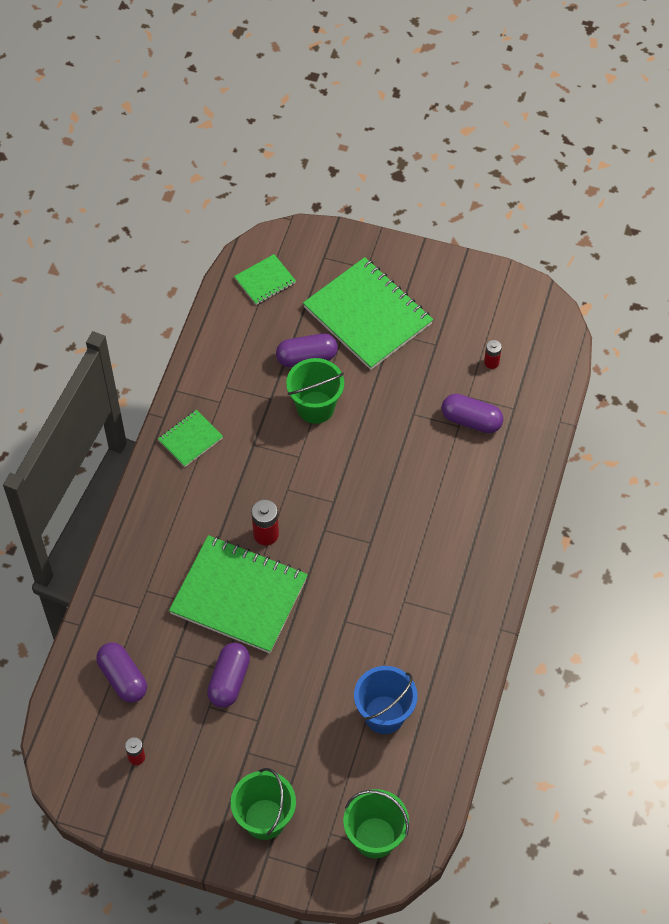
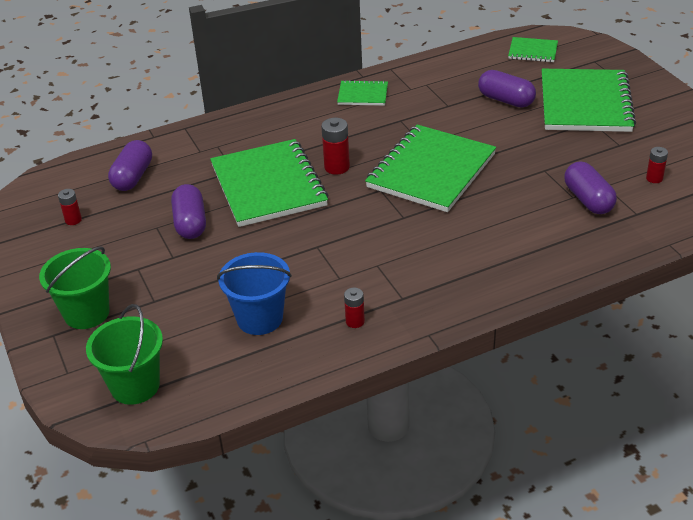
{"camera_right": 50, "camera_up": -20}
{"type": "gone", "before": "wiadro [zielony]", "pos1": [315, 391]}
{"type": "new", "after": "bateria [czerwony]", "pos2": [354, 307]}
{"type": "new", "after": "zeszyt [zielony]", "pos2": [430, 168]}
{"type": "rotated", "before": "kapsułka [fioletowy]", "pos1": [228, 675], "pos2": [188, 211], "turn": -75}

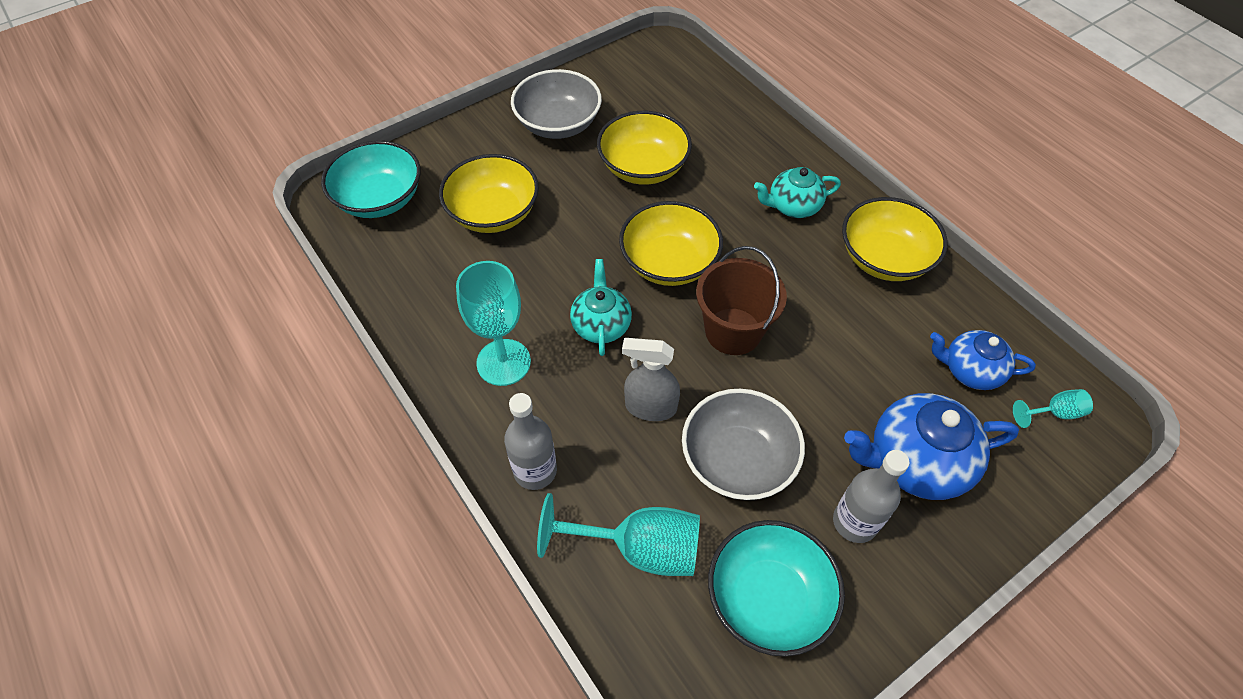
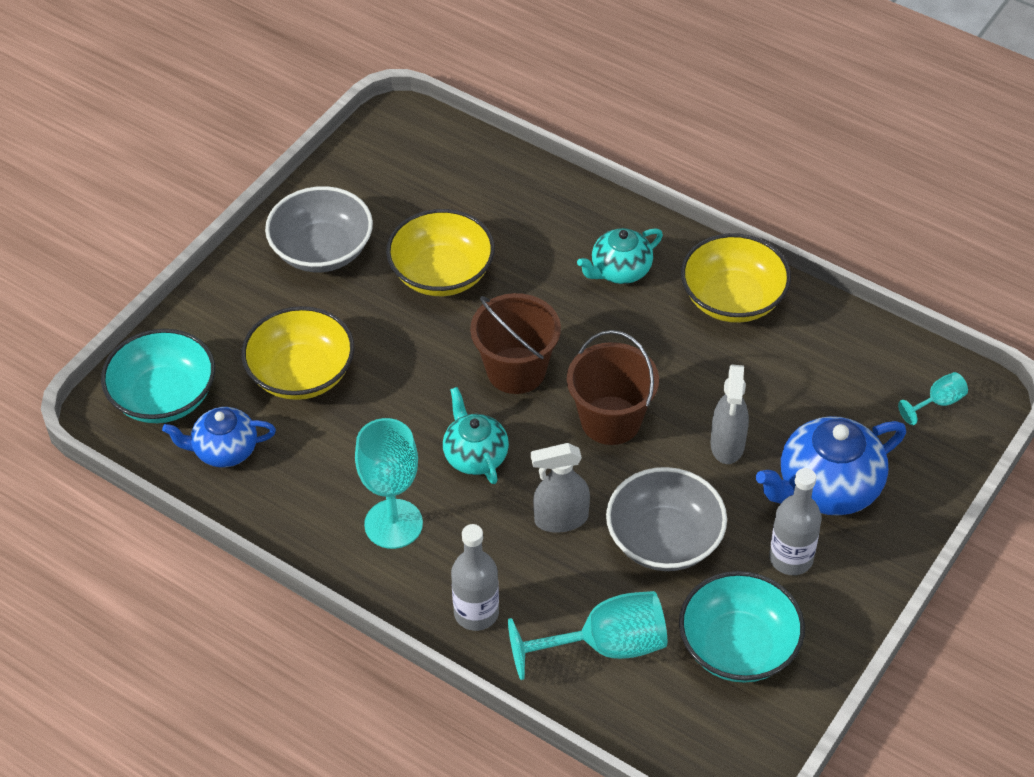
{"camera_right": -20, "camera_up": -5}
{"type": "new", "after": "spryskiwacz [szary]", "pos2": [730, 414]}
{"type": "shifted", "before": "imbryk [niebieski]", "pos1": [983, 360], "pos2": [219, 437]}
{"type": "swapped", "before": "miska [żółty]", "after": "wiadro [brązowy]", "pos1": [671, 243], "pos2": [515, 343]}

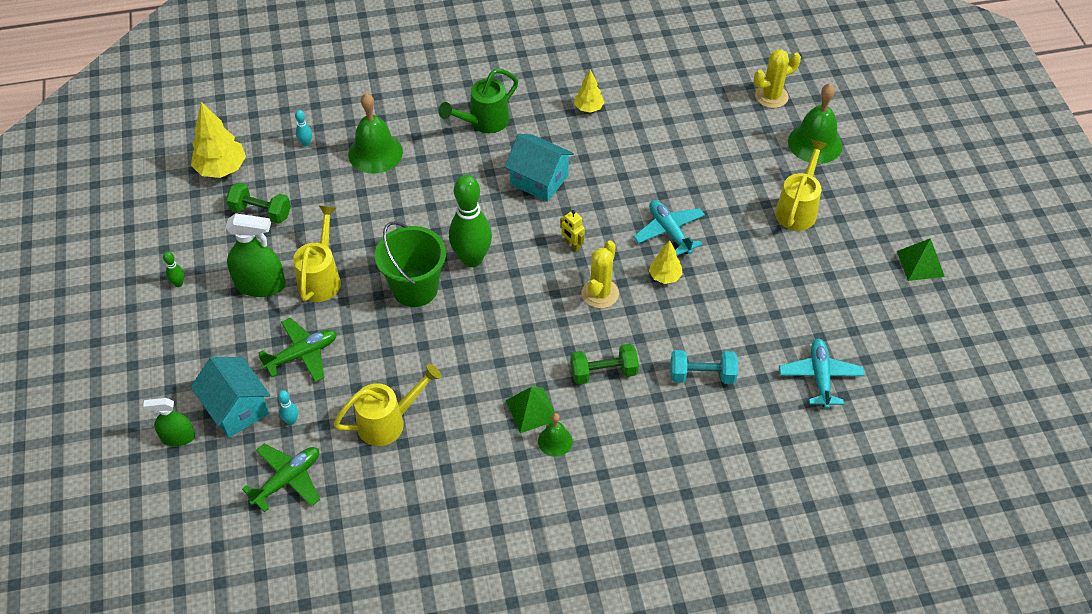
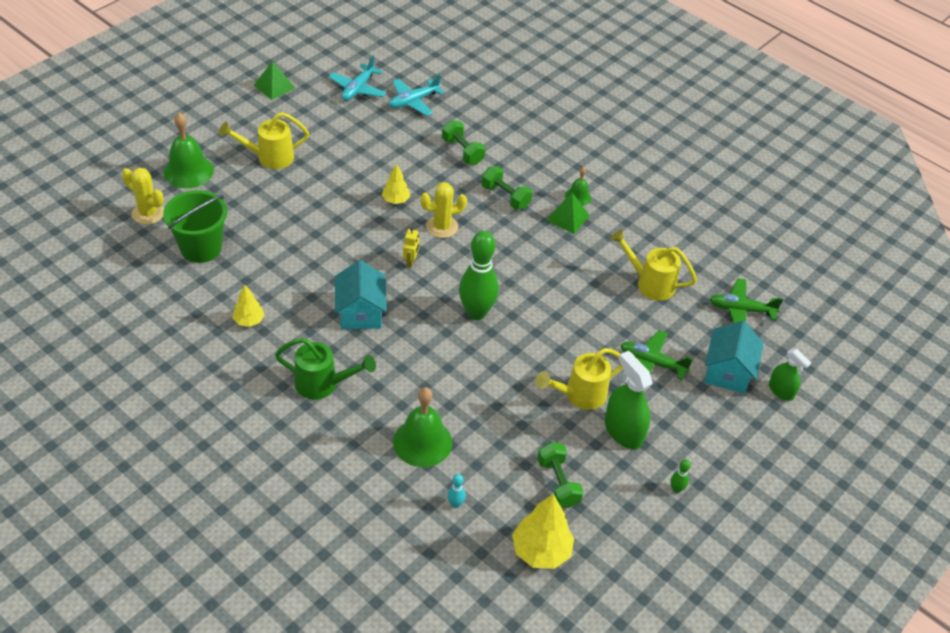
{"camera_right": -130, "camera_up": -5}
{"type": "gone", "before": "kręgiel [turkusowy]", "pos1": [288, 407]}
{"type": "shifted", "before": "wiadro [zielony]", "pos1": [410, 264], "pos2": [195, 226]}
{"type": "shifted", "before": "samolot [turkusowy]", "pos1": [669, 228], "pos2": [357, 78]}
{"type": "repainted", "before": "hantel [turkusowy]", "after": "hantel [zielony]", "pos1": [704, 367], "pos2": [463, 142]}

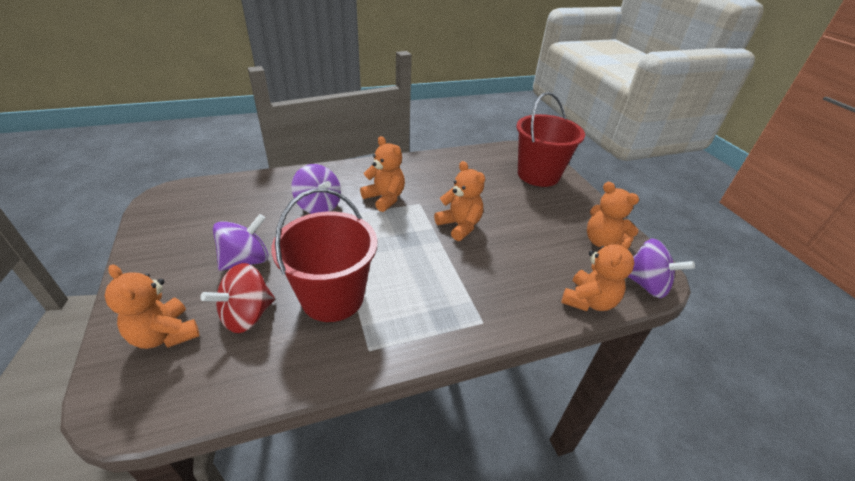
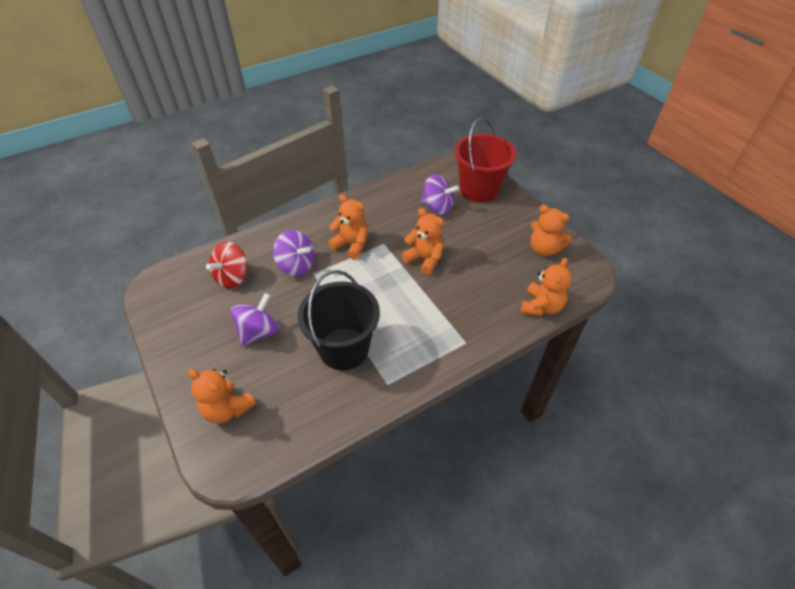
{"camera_right": -10, "camera_up": 10}
{"type": "shifted", "before": "bączek [czerwony]", "pos1": [237, 298], "pos2": [227, 265]}
{"type": "shifted", "before": "bączek [fioletowy]", "pos1": [661, 268], "pos2": [439, 194]}
{"type": "repainted", "before": "wiadro [czerwony]", "after": "wiadro [czarny]", "pos1": [324, 255], "pos2": [339, 320]}

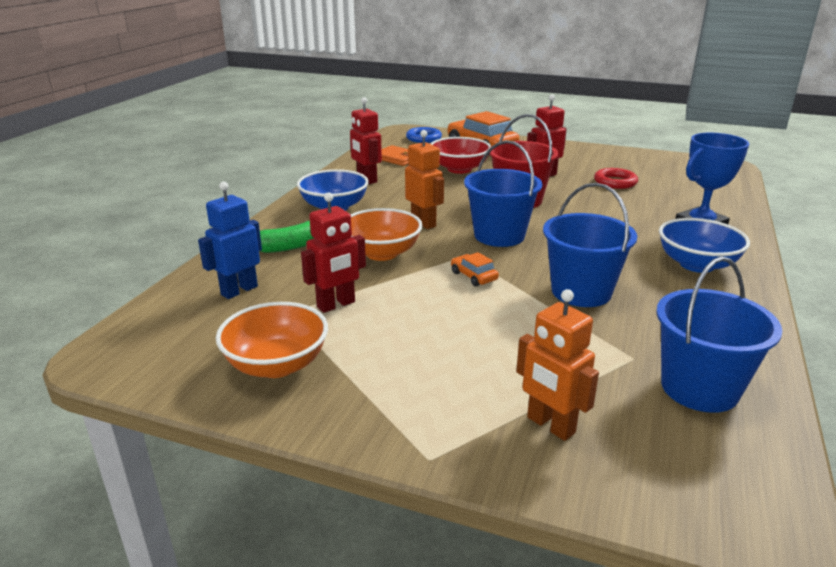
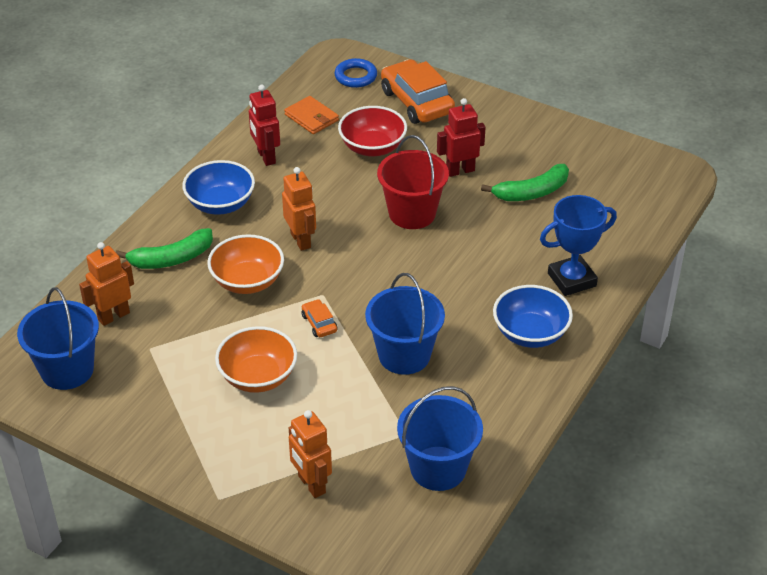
{"camera_right": 10, "camera_up": 15}
{"type": "gone", "before": "robot [czerwony]", "pos1": [333, 252]}
{"type": "shifted", "before": "miska [pomarańczowy]", "pos1": [272, 340], "pos2": [256, 359]}
{"type": "shifted", "before": "wiadro [niebieski]", "pos1": [503, 193], "pos2": [58, 338]}
{"type": "swapped", "before": "pierścień [czerwony]", "after": "banan [zielony]", "pos1": [616, 178], "pos2": [525, 182]}
{"type": "repainted", "before": "robot [niebieski]", "after": "robot [pomarańczowy]", "pos1": [230, 240], "pos2": [106, 284]}

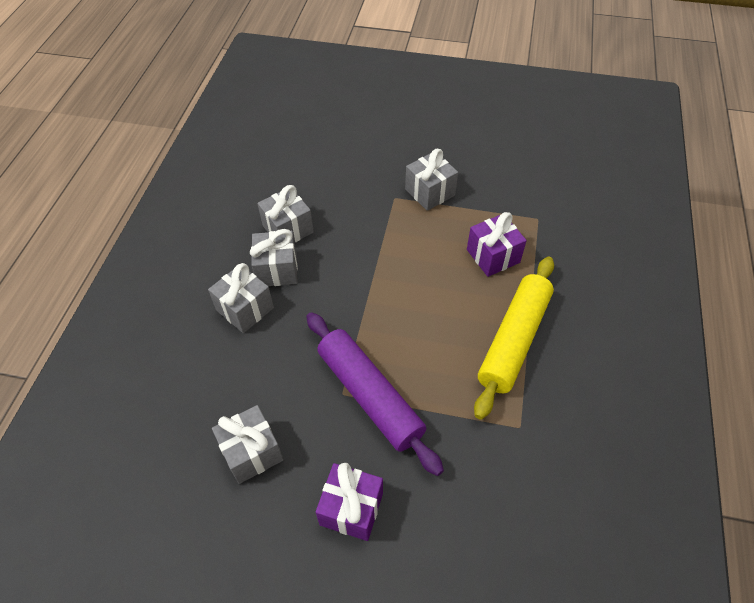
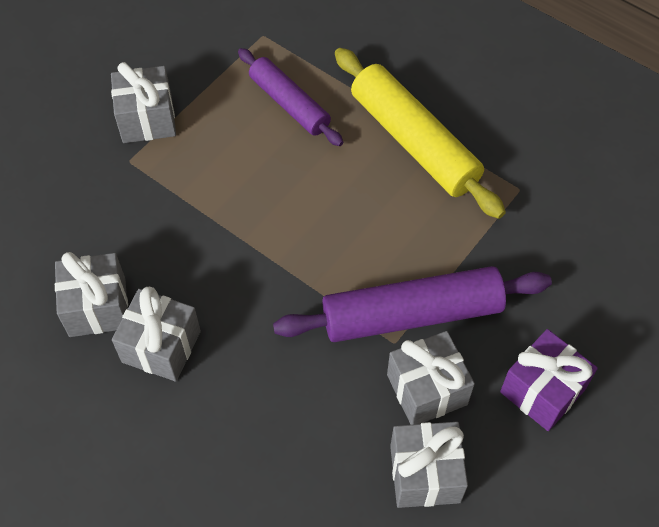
{"camera_right": -65, "camera_up": 5}
{"type": "shifted", "before": "prezent [szary]", "pos1": [241, 298], "pos2": [431, 378]}
{"type": "swapped", "before": "prezent [fioletowy]", "after": "wałek do ciasta [fioletowy]", "pos1": [497, 244], "pos2": [290, 97]}

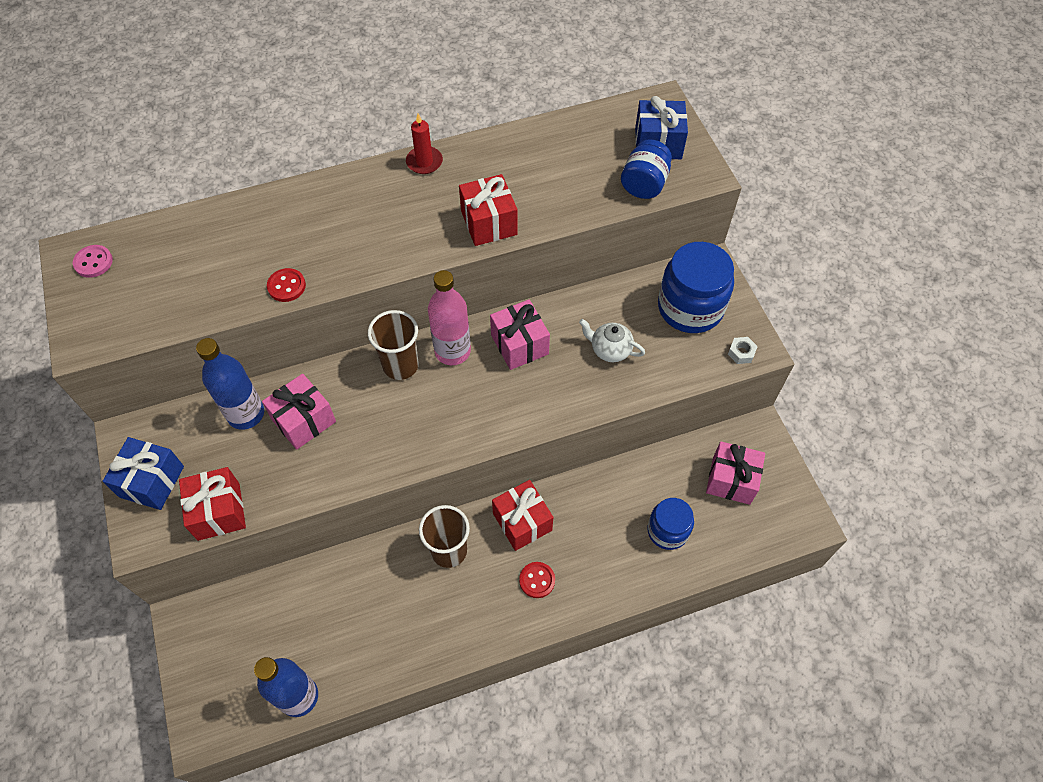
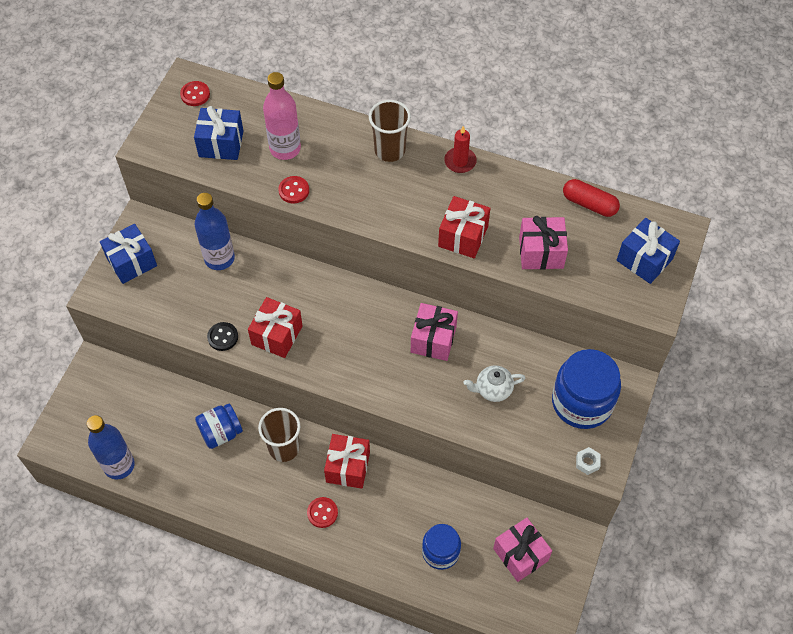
{"camera_right": 40, "camera_up": 0}
{"type": "new", "after": "prezent [niebieski]", "pos2": [218, 133]}
{"type": "new", "after": "guzik [czarny]", "pos2": [222, 336]}
{"type": "new", "after": "kapsułka [czerwony]", "pos2": [591, 198]}
{"type": "shifted", "before": "prezent [czerwony]", "pos1": [212, 504], "pos2": [275, 327]}
{"type": "shifted", "before": "prezent [różowy]", "pos1": [299, 412], "pos2": [543, 242]}
{"type": "shifted", "before": "szklanka [brązowy]", "pos1": [393, 345], "pos2": [390, 131]}
{"type": "shifted", "before": "butelka [różowy]", "pos1": [449, 317], "pos2": [282, 116]}
{"type": "shifted", "before": "słoik [niebieski]", "pos1": [646, 169], "pos2": [219, 426]}
{"type": "repainted", "before": "guzik [różowy]", "after": "guzik [czerwony]", "pos1": [93, 261], "pos2": [195, 93]}
{"type": "rotated", "before": "imbryk [biały]", "pos1": [612, 340], "pos2": [494, 383], "turn": -75}

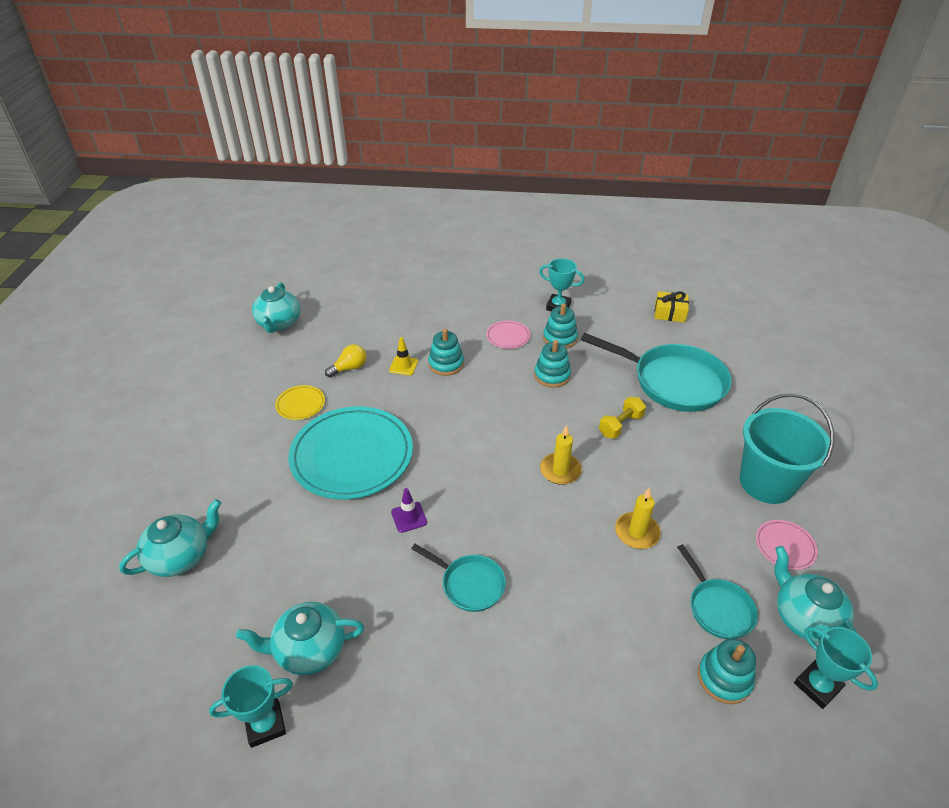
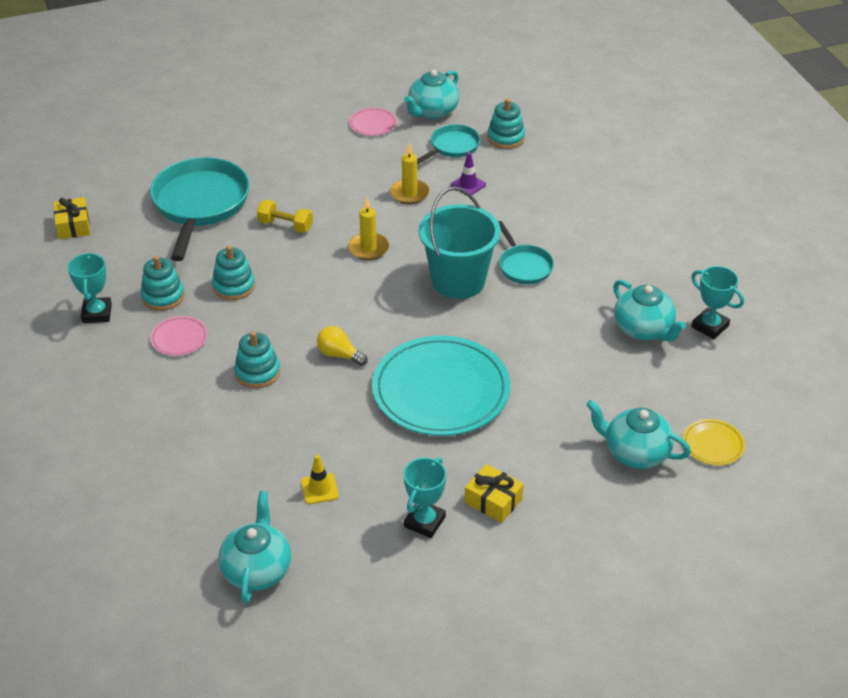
{"camera_right": -115, "camera_up": 0}
{"type": "new", "after": "prezent [żółty]", "pos2": [494, 493]}
{"type": "shifted", "before": "talerz [żółty]", "pos1": [300, 402], "pos2": [714, 442]}
{"type": "shifted", "before": "żarówka [żółty]", "pos1": [346, 361], "pos2": [342, 346]}
{"type": "shifted", "before": "pachołek [żółty]", "pos1": [403, 356], "pos2": [320, 479]}
{"type": "shifted", "before": "pachołek [fioletowy]", "pos1": [409, 510], "pos2": [468, 173]}
{"type": "shifted", "before": "wiadro [turkusowy]", "pos1": [787, 448], "pos2": [460, 243]}
{"type": "shifted", "before": "puchar [turkusowy]", "pos1": [836, 667], "pos2": [425, 497]}
{"type": "rotated", "before": "imbryk [turkusowy]", "pos1": [276, 307], "pos2": [254, 547], "turn": -60}
{"type": "rotated", "before": "patelnia [turkusowy]", "pos1": [458, 578], "pos2": [526, 252], "turn": 150}

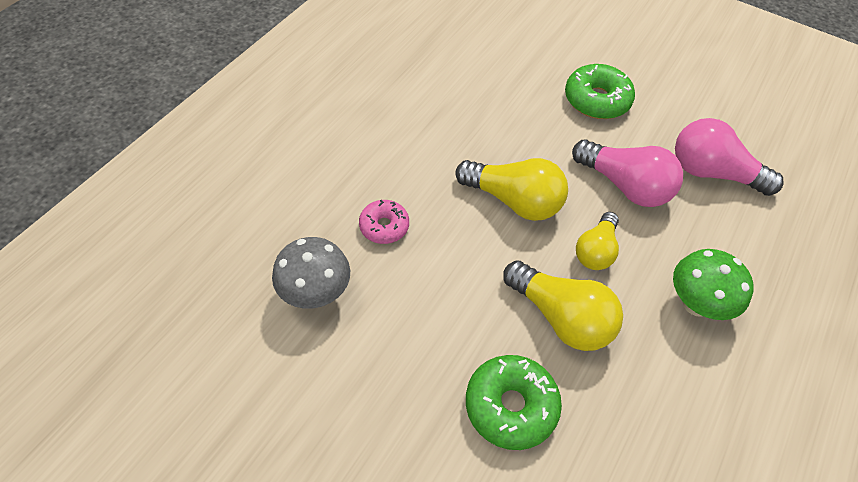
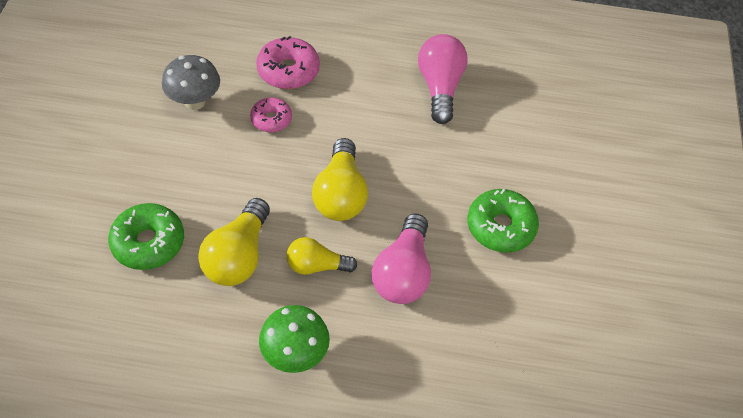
{"camera_right": 65, "camera_up": 0}
{"type": "new", "after": "donut [różowy]", "pos2": [288, 62]}
{"type": "shifted", "before": "żarówka [różowy]", "pos1": [729, 157], "pos2": [443, 79]}

